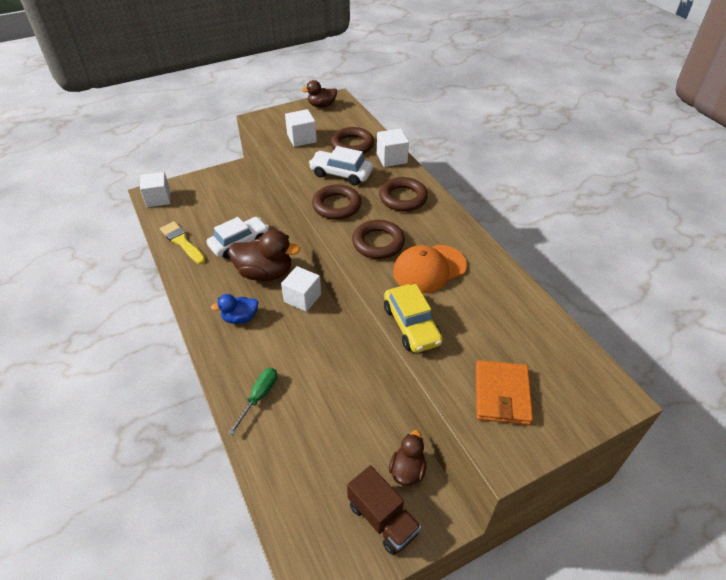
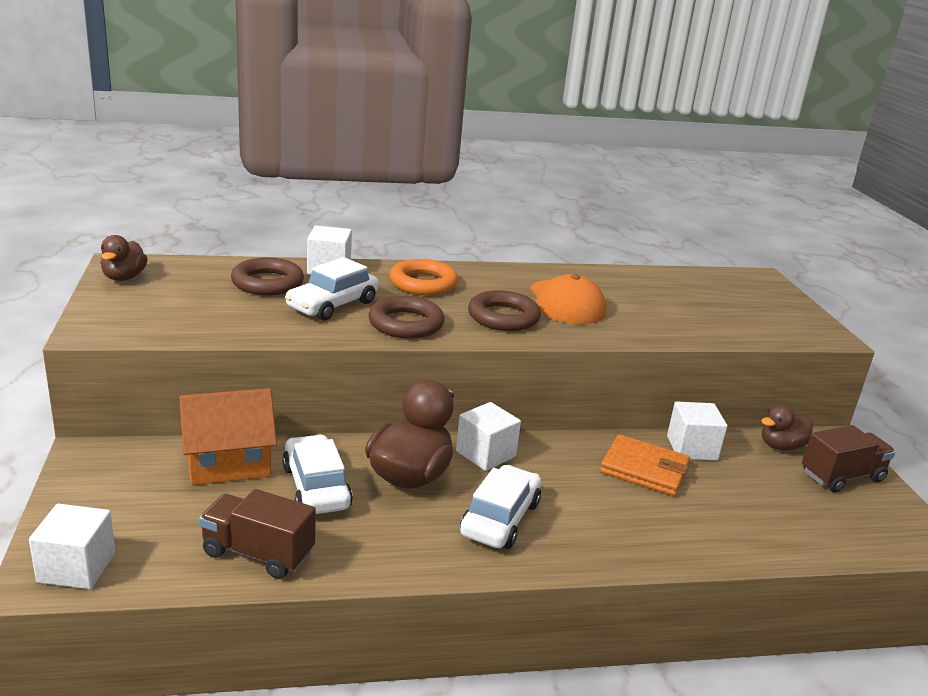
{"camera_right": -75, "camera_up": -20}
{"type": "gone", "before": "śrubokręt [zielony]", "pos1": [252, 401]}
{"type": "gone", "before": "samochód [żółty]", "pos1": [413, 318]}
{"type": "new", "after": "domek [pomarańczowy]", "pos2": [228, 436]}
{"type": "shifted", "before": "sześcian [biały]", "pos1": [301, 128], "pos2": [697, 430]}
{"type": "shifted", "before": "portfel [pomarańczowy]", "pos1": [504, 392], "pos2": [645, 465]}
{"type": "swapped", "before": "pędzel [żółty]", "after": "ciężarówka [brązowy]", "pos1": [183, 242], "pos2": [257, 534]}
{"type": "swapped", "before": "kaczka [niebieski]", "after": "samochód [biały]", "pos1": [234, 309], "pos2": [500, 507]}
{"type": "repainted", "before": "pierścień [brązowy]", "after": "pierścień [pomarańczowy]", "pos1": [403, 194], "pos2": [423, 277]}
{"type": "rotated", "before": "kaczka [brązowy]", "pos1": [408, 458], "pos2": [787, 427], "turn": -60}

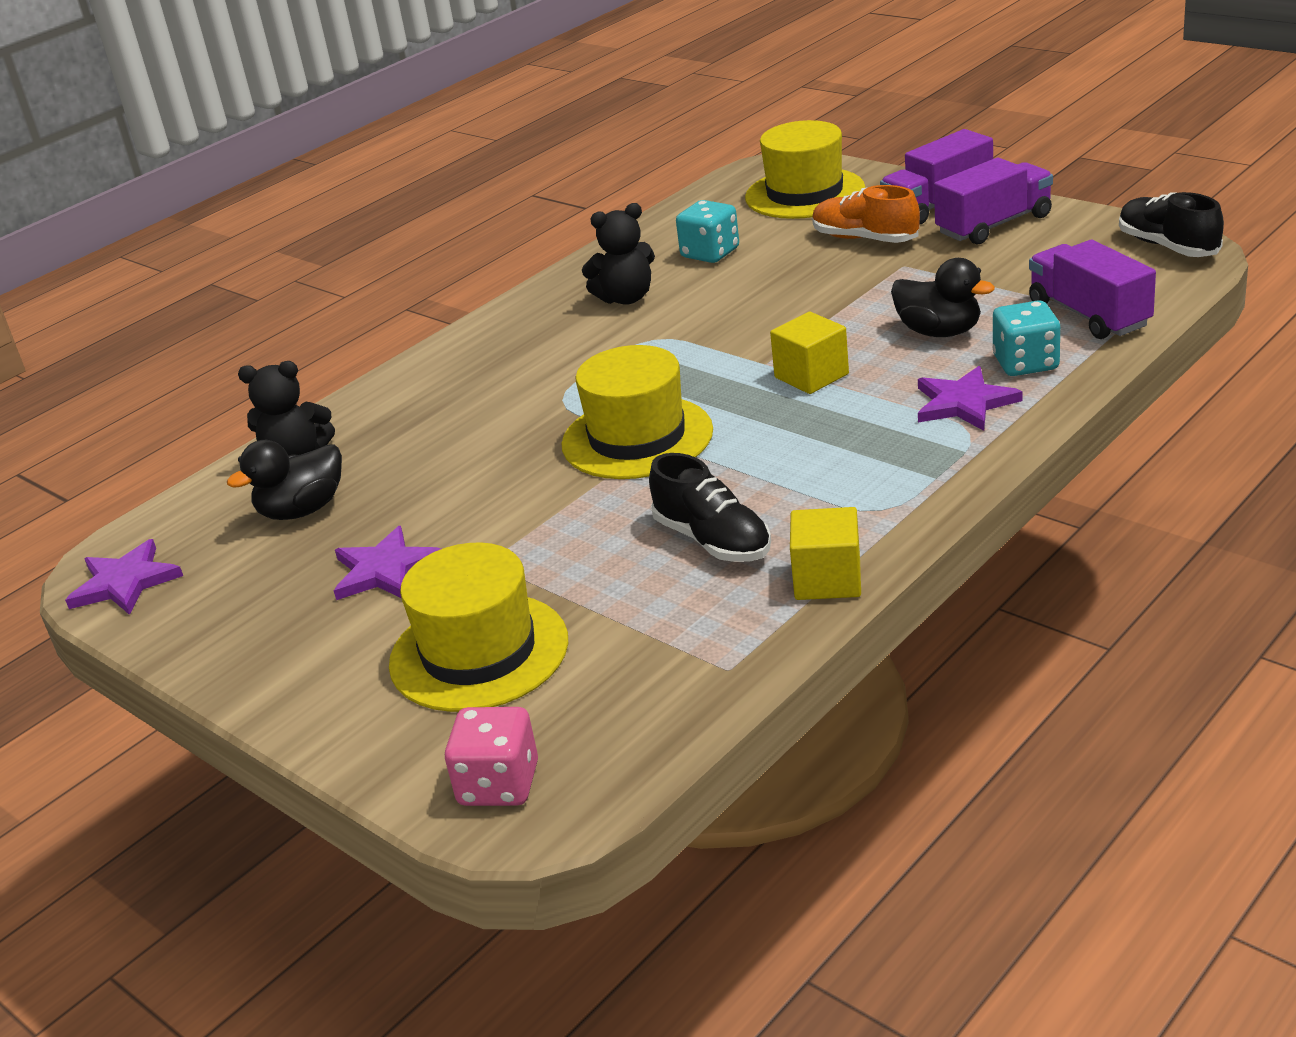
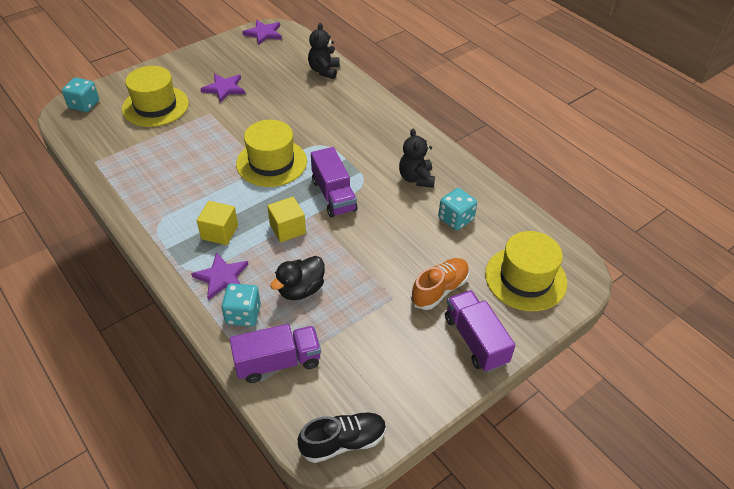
{"camera_right": 95, "camera_up": 15}
{"type": "gone", "before": "kaczka [czarny]", "pos1": [284, 480]}
{"type": "gone", "before": "but [czarny]", "pos1": [710, 507]}
{"type": "shifted", "before": "sześcian [żółty]", "pos1": [825, 553], "pos2": [217, 223]}
{"type": "shifted", "before": "ciężarówka [fioletowy]", "pos1": [993, 201], "pos2": [334, 182]}
{"type": "repainted", "before": "kostka do gry [różowy]", "after": "kostka do gry [turkusowy]", "pos1": [491, 756], "pos2": [80, 94]}

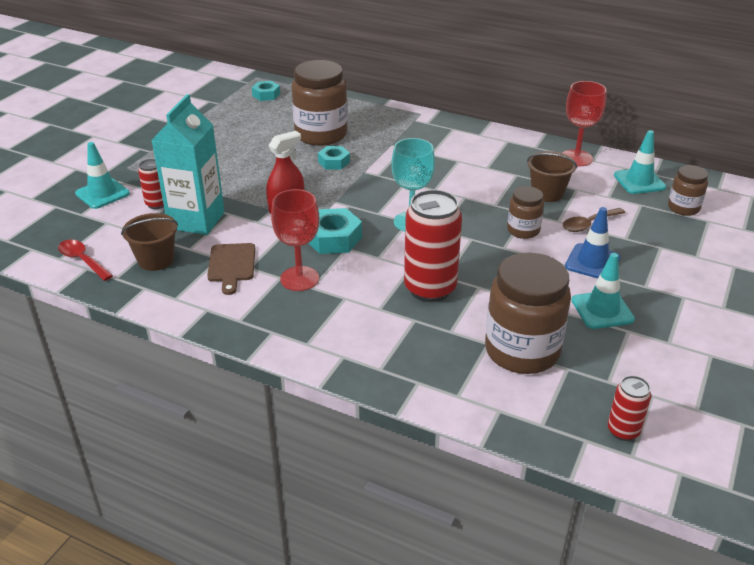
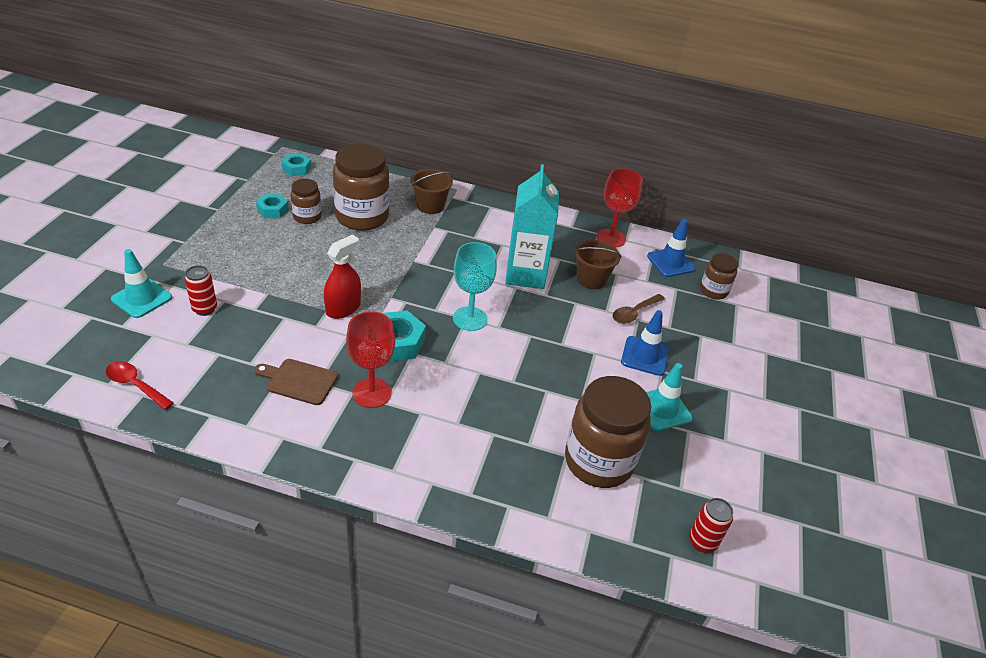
{"camera_right": -15, "camera_up": 5}
{"type": "gone", "before": "puszka [czerwony]", "pos1": [433, 246]}
{"type": "shifted", "before": "wiadro [brązowy]", "pos1": [149, 242], "pos2": [432, 191]}
{"type": "shifted", "before": "karton mleka [turkusowy]", "pos1": [188, 164], "pos2": [532, 226]}
{"type": "shifted", "before": "nakrętka [turkusowy]", "pos1": [334, 158], "pos2": [272, 206]}
{"type": "shifted", "before": "słoik [brązowy]", "pos1": [525, 212], "pos2": [306, 201]}
{"type": "repainted", "before": "pachołek [turkusowy]", "after": "pachołek [niebieski]", "pos1": [640, 162], "pos2": [671, 248]}
{"type": "rotated", "before": "deska do krojenia [brązowy]", "pos1": [231, 269], "pos2": [296, 382], "turn": 120}

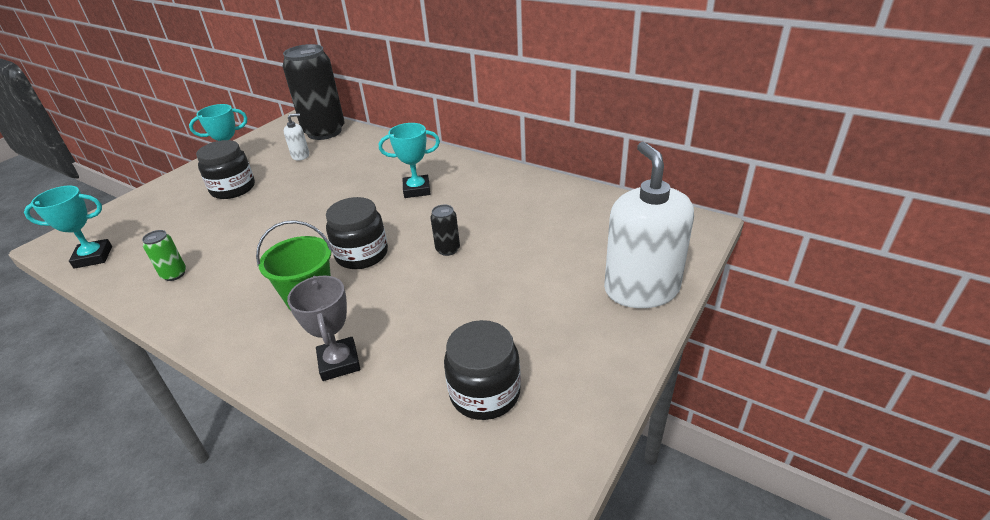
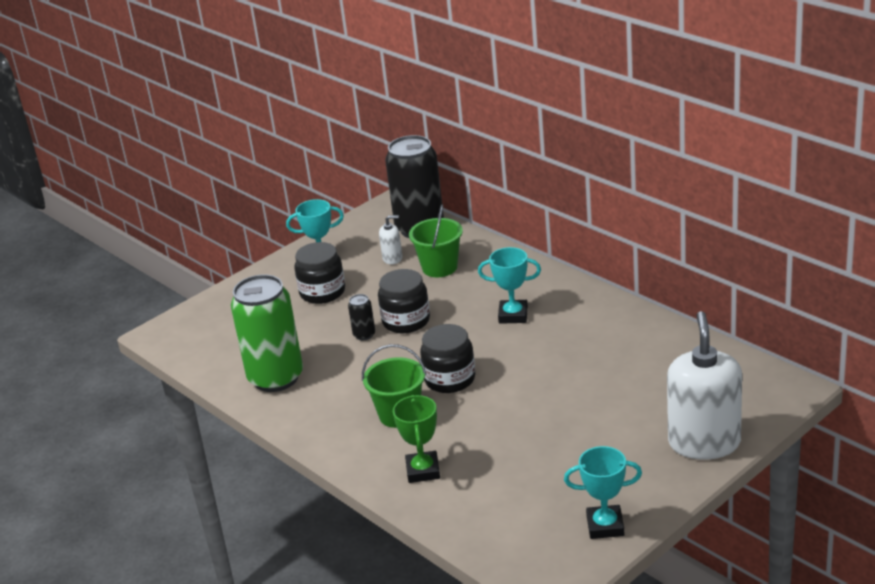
{"camera_right": 15, "camera_up": -5}
{"type": "new", "after": "wiadro [zielony]", "pos2": [436, 240]}
{"type": "shifted", "before": "puchar [turkusowy]", "pos1": [68, 227], "pos2": [603, 492]}
{"type": "shifted", "before": "puszka [czarny]", "pos1": [445, 230], "pos2": [361, 317]}
{"type": "shifted", "before": "słoik [czarny]", "pos1": [482, 370], "pos2": [404, 301]}
{"type": "repainted", "before": "puchar [szary]", "after": "puchar [zielony]", "pos1": [323, 328], "pos2": [416, 439]}
{"type": "scaled", "before": "puszka [zielony]", "pos1": [164, 255], "pos2": [267, 333], "scale": 2.43}

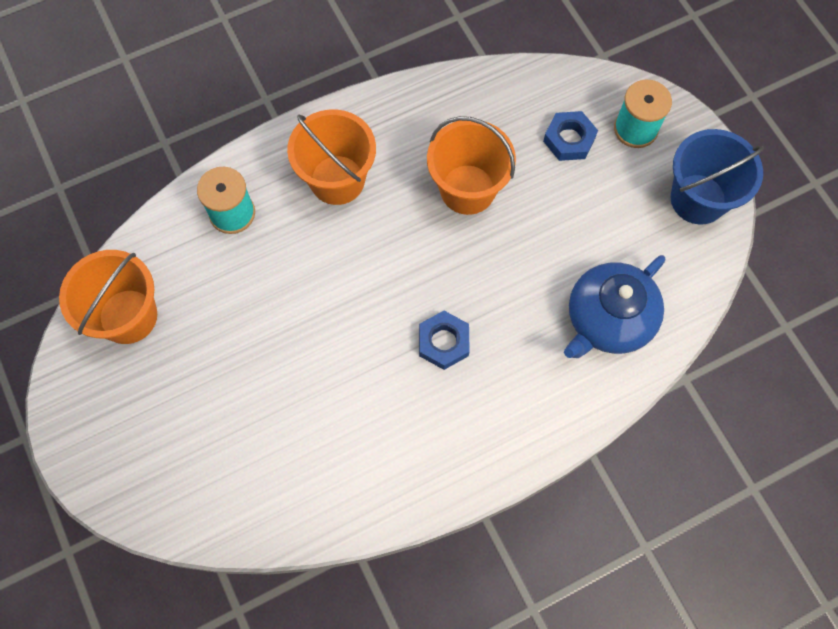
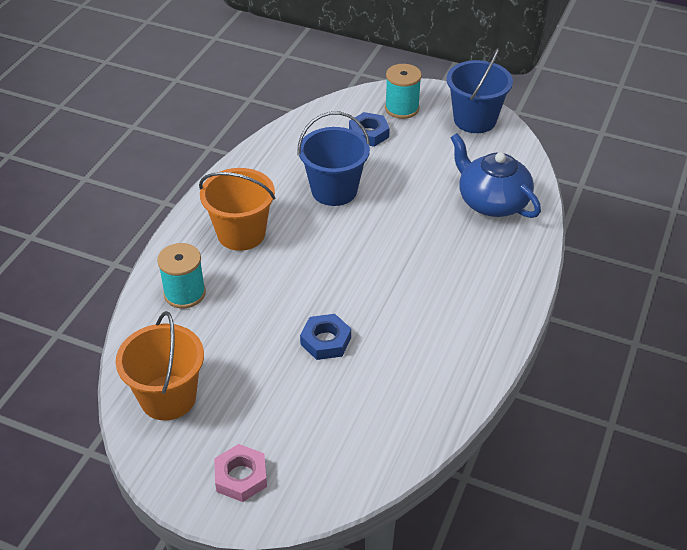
{"camera_right": -40, "camera_up": -25}
{"type": "new", "after": "nakrętka [różowy]", "pos2": [240, 473]}
{"type": "shifted", "before": "nakrętka [niebieski]", "pos1": [444, 340], "pos2": [325, 337]}
{"type": "repainted", "before": "wiadro [pomarańczowy]", "after": "wiadro [niebieski]", "pos1": [471, 165], "pos2": [333, 159]}
{"type": "rotated", "before": "imbryk [niebieski]", "pos1": [615, 306], "pos2": [496, 175], "turn": 135}

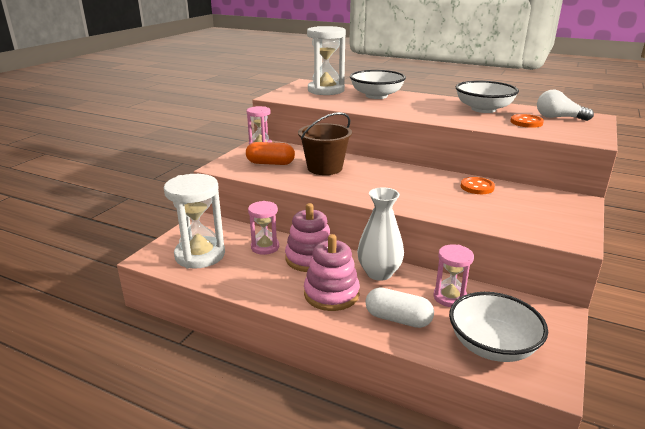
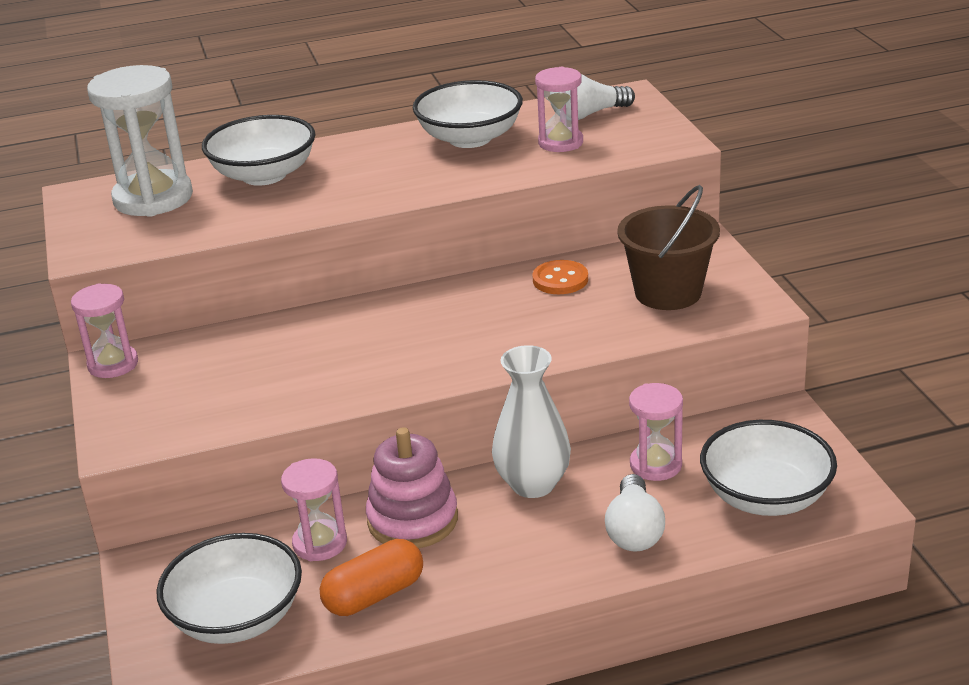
{"camera_right": -40, "camera_up": 5}
{"type": "gone", "before": "zabawka nakładanka [różowy]", "pos1": [332, 272]}
{"type": "shifted", "before": "kapsułka [pomarańczowy]", "pos1": [270, 153], "pos2": [371, 577]}
{"type": "shifted", "before": "wiadro [brązowy]", "pos1": [325, 143], "pos2": [668, 247]}
{"type": "swapped", "before": "klepsydra [biały]", "after": "miska [biały]", "pos1": [194, 221], "pos2": [229, 588]}
{"type": "swapped", "before": "kapsułka [biały]", "after": "żarówka [biały]", "pos1": [399, 307], "pos2": [635, 513]}
{"type": "swapped", "before": "guzik [pomarańczowy]", "after": "klepsydra [różowy]", "pos1": [527, 121], "pos2": [559, 109]}

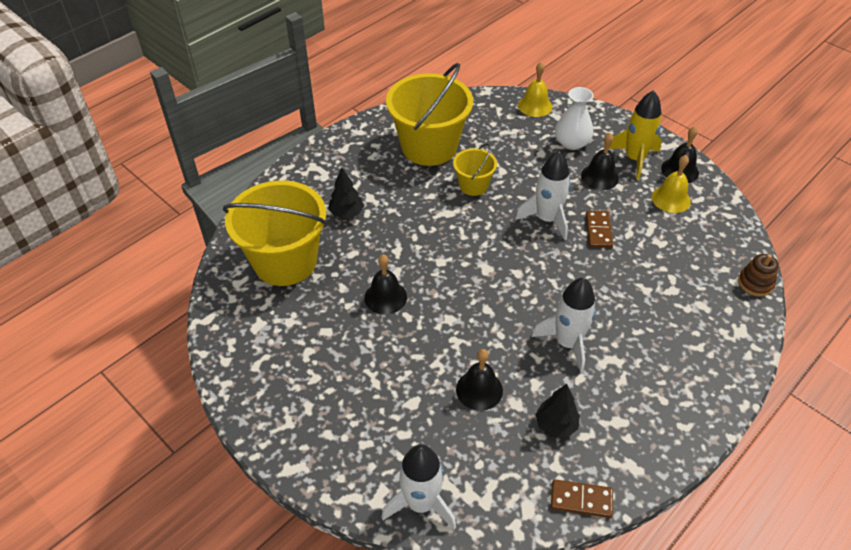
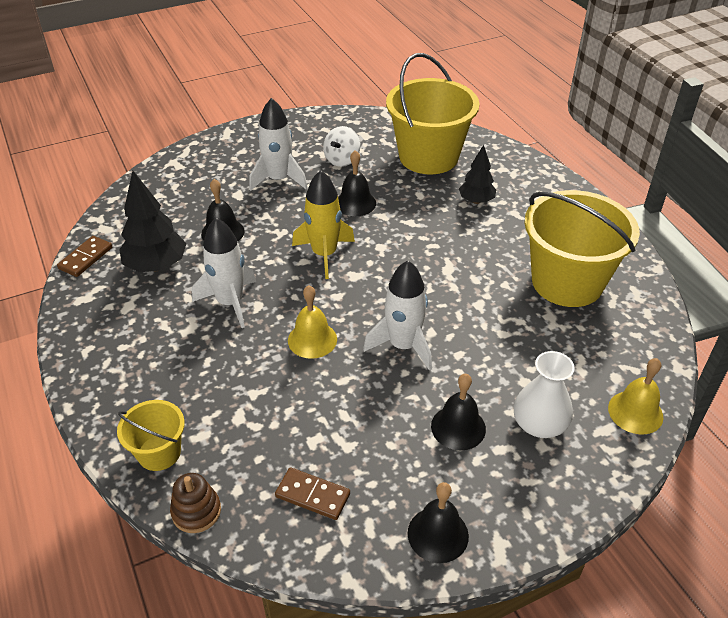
{"camera_right": 110, "camera_up": -5}
{"type": "new", "after": "bączek [biały]", "pos2": [341, 146]}
{"type": "shifted", "before": "rakieta [biały]", "pos1": [418, 486], "pos2": [278, 144]}
{"type": "shifted", "before": "wiadro [żółty]", "pos1": [475, 170], "pos2": [151, 435]}
{"type": "shifted", "before": "kostka domina [brązowy]", "pos1": [599, 229], "pos2": [312, 494]}
{"type": "shifted", "before": "rakieta [żółty]", "pos1": [635, 135], "pos2": [323, 224]}
{"type": "shifted", "before": "dzwonek [żółty]", "pos1": [671, 184], "pos2": [312, 322]}
{"type": "scaled", "before": "drzewko [czarny]", "pos1": [558, 411], "pos2": [153, 221], "scale": 1.59}

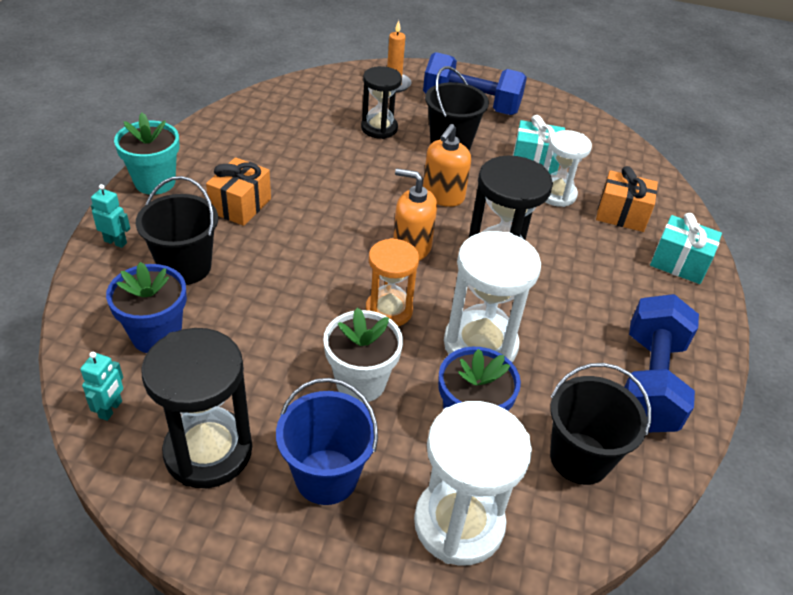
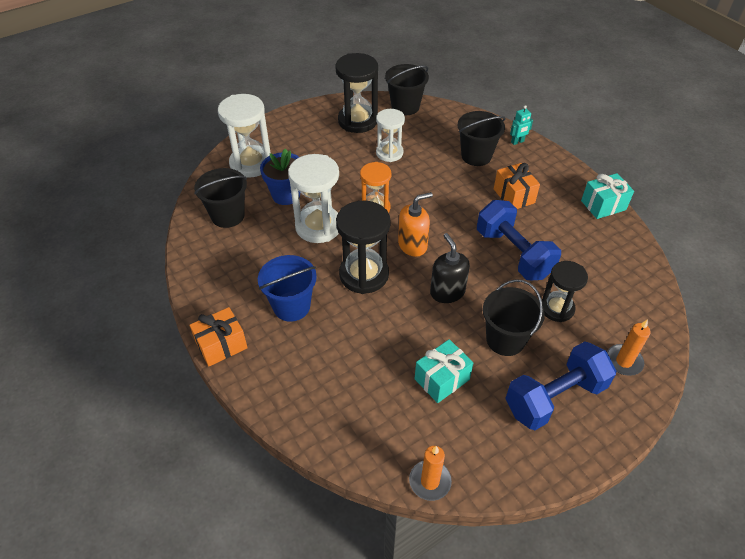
{"camera_right": 135, "camera_up": 5}
{"type": "gone", "before": "doniczka [niebieski]", "pos1": [146, 307]}
{"type": "gone", "before": "doniczka [turkusowy]", "pos1": [147, 154]}
{"type": "gone", "before": "doniczka [biały]", "pos1": [363, 355]}
{"type": "new", "after": "świeca [pomarańczowy]", "pos2": [430, 473]}
{"type": "shifted", "before": "wiadro [niebieski]", "pos1": [327, 441], "pos2": [287, 288]}
{"type": "shifted", "before": "klepsydra [biały]", "pos1": [568, 168], "pos2": [390, 135]}
{"type": "shifted", "before": "prezent [pomarańczowy]", "pos1": [627, 199], "pos2": [218, 336]}
{"type": "shifted", "before": "hantel [niebieski]", "pos1": [661, 363], "pos2": [519, 240]}
{"type": "shifted", "before": "prezent [turkusowy]", "pos1": [686, 248], "pos2": [607, 196]}
{"type": "swapped", "before": "robot [turkusowy]", "after": "wiadro [czarny]", "pos1": [101, 386], "pos2": [407, 89]}
{"type": "repainted", "before": "dozownik mydła [pomarańczowy]", "after": "dozownik mydła [czarny]", "pos1": [447, 165], "pos2": [450, 268]}

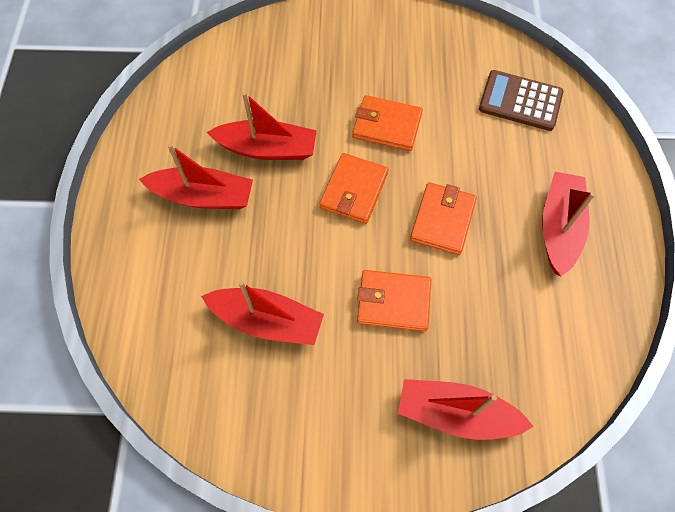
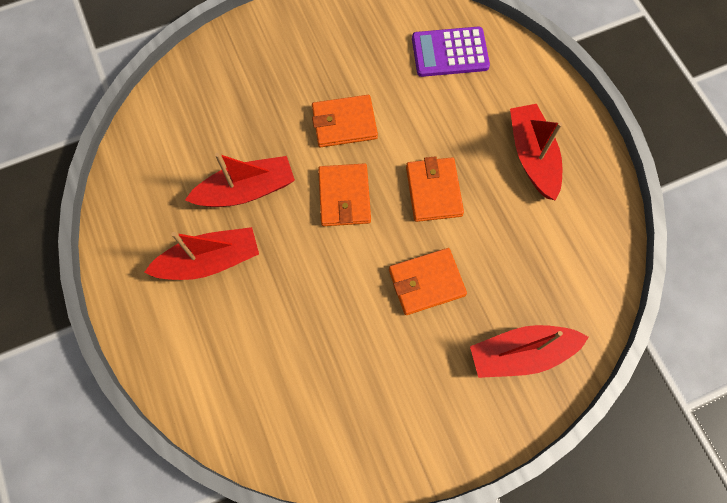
{"camera_right": -25, "camera_up": 5}
{"type": "gone", "before": "łódka [czerwony]", "pos1": [262, 313]}
{"type": "repainted", "before": "kalkulator [brązowy]", "after": "kalkulator [fioletowy]", "pos1": [521, 100], "pos2": [451, 52]}

